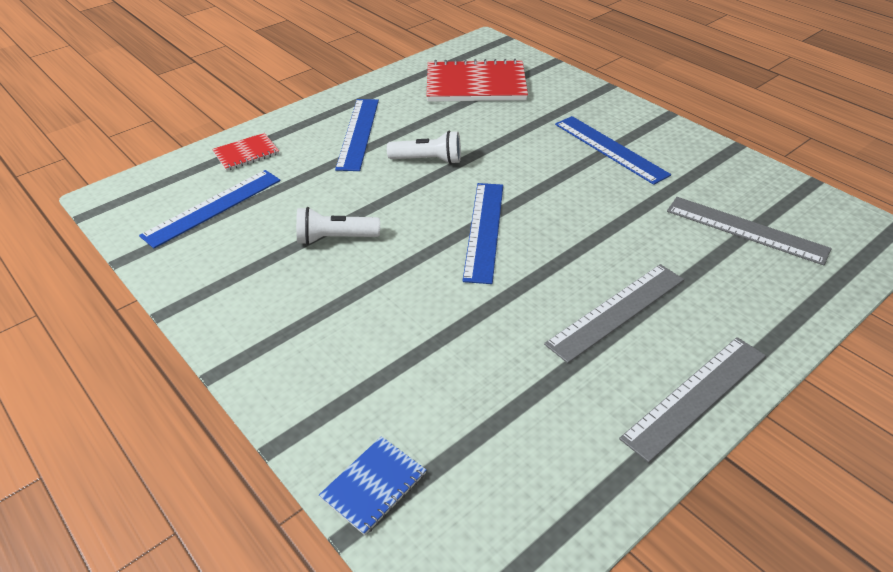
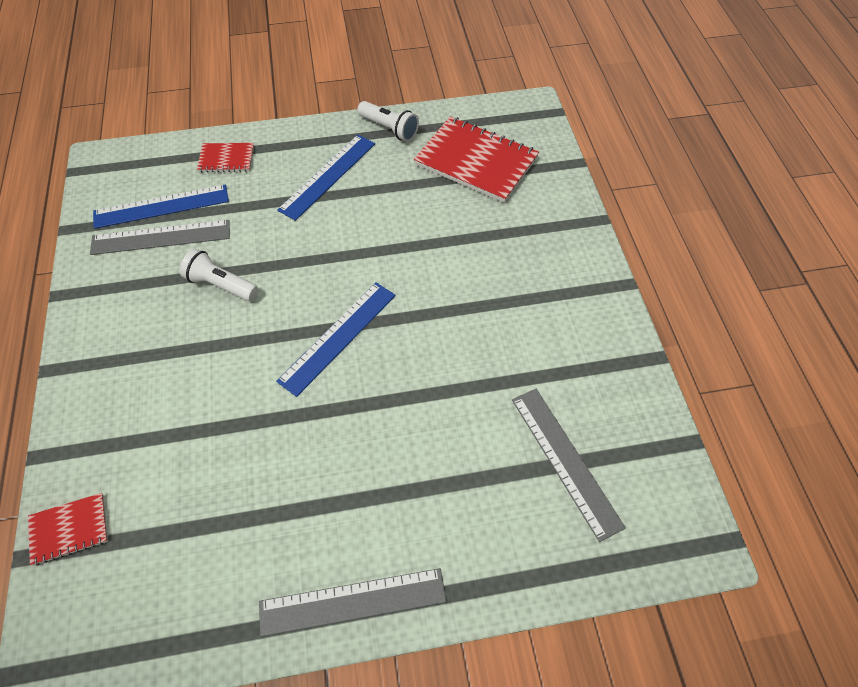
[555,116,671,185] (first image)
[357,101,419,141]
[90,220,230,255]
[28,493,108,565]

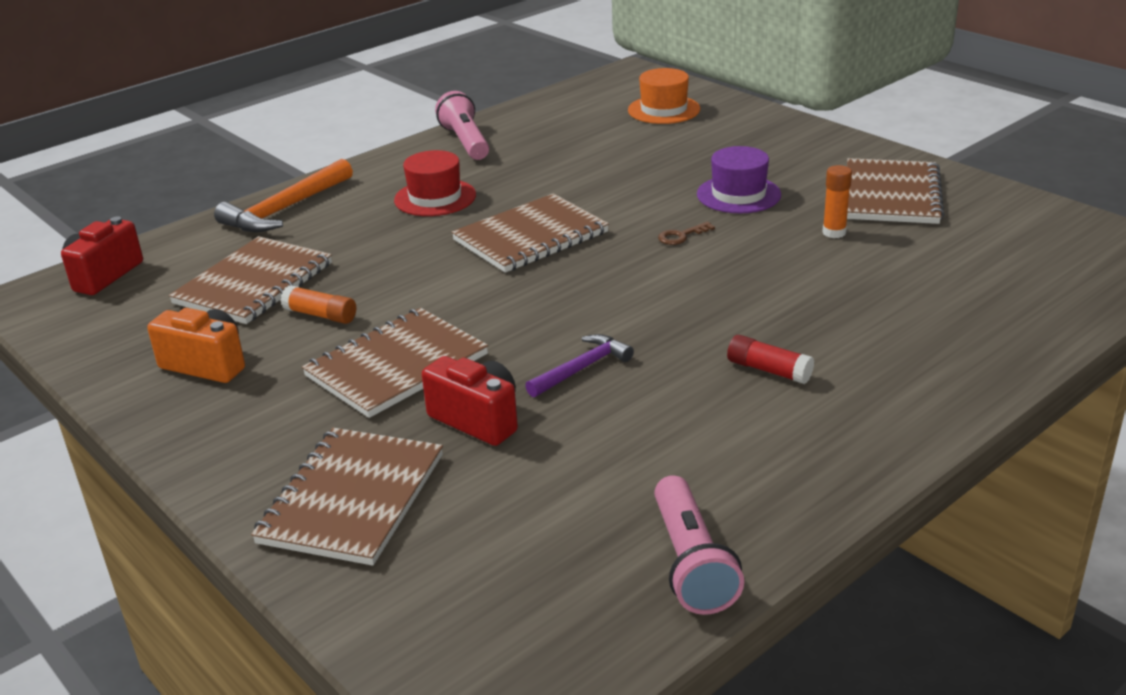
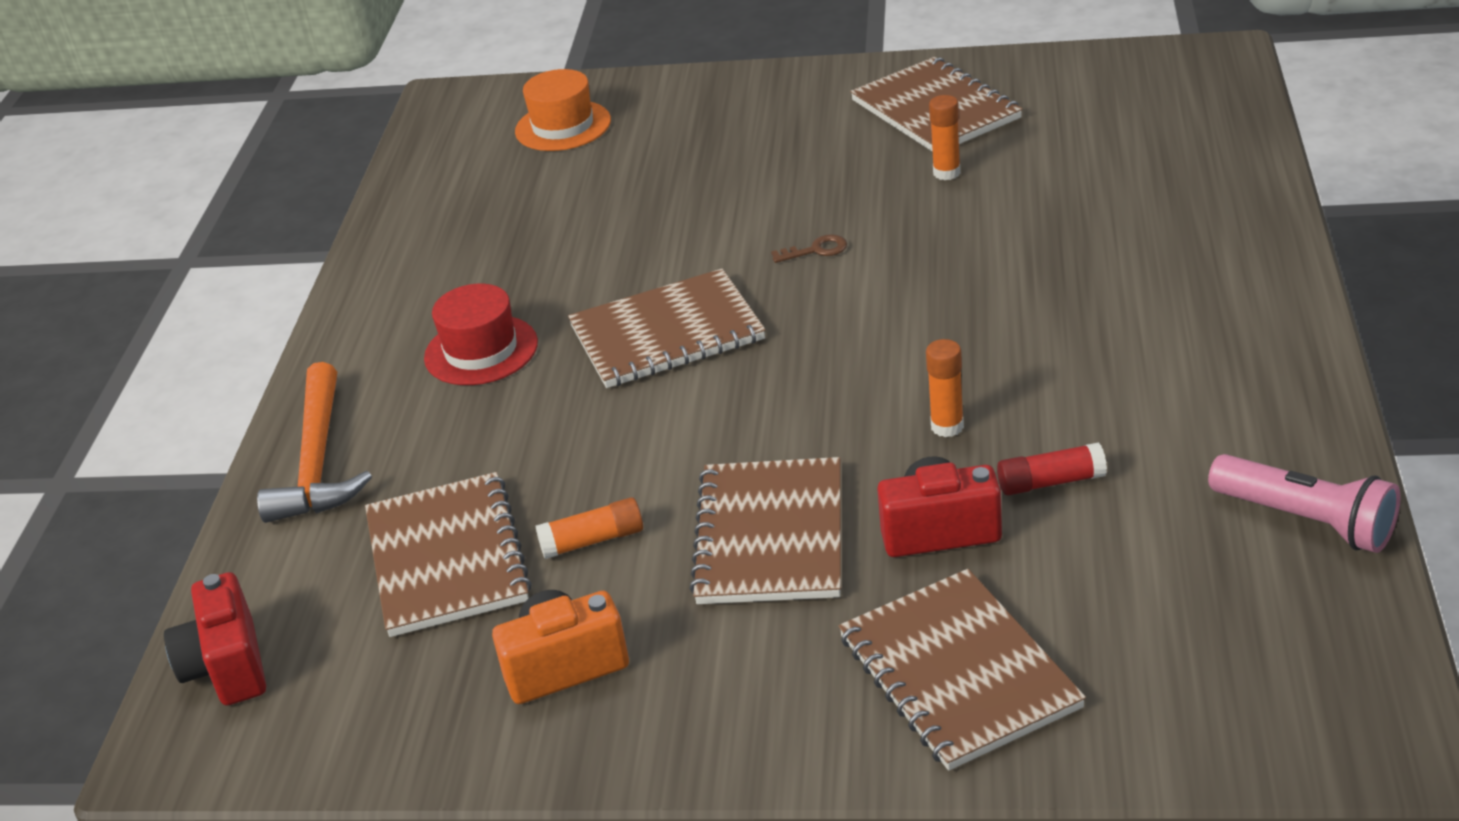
[435,91,489,160] (first image)
[697,146,781,213] (first image)
[997,442,1107,496]
[926,339,964,437]
[568,269,766,388]
[771,234,847,263]

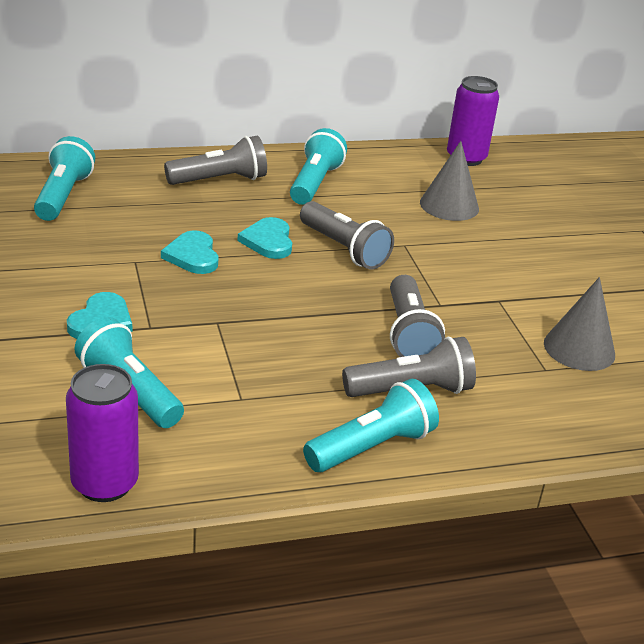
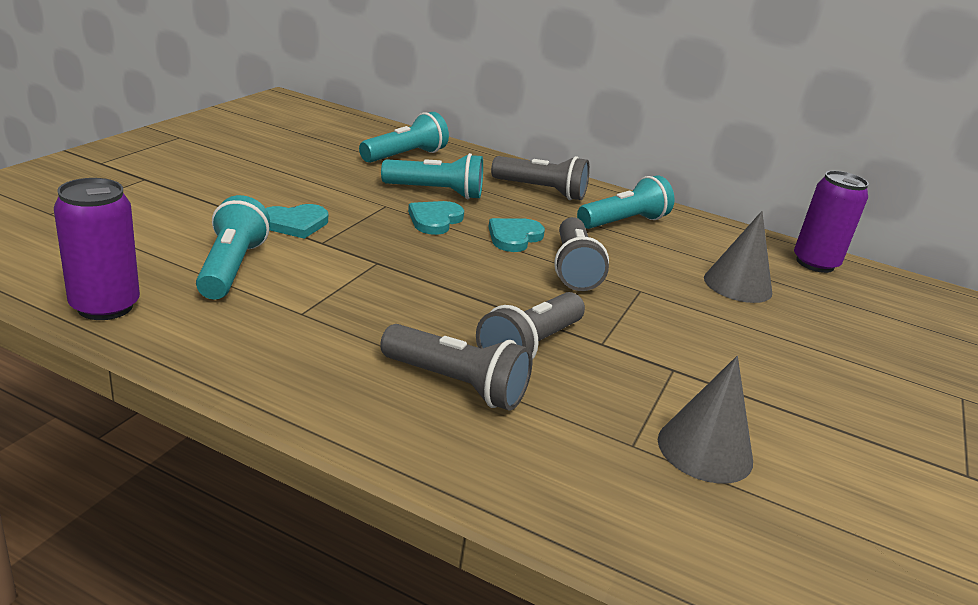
[381,153,483,199]

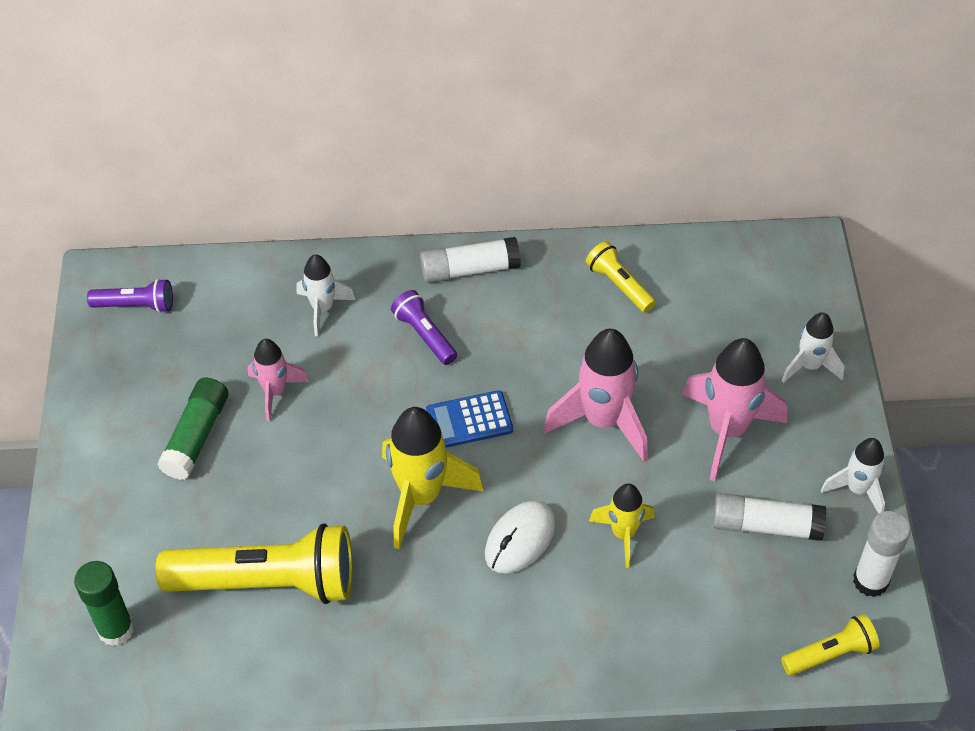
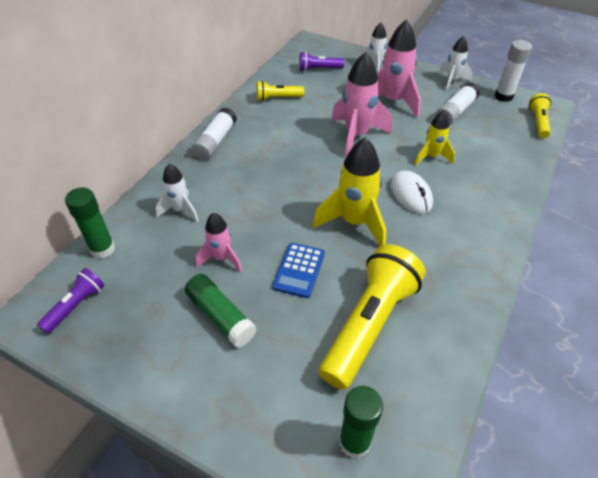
[65,187,115,259]
[299,52,344,71]
[272,243,325,298]

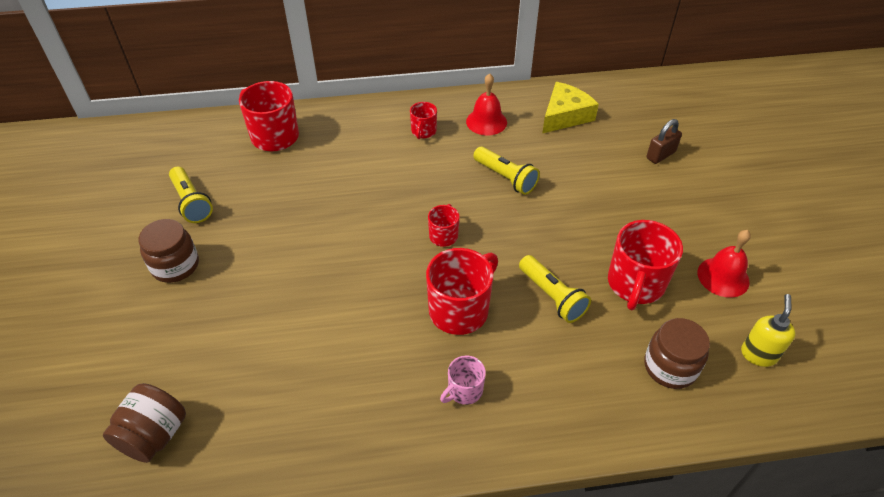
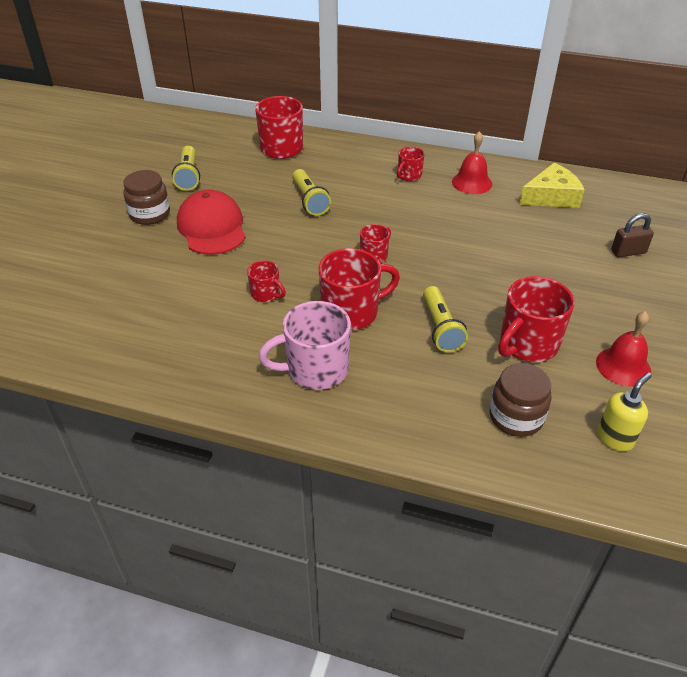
[103,383,186,463] (first image)
[177,190,246,255]
[247,260,286,302]
[292,169,331,216]
[259,301,351,390]

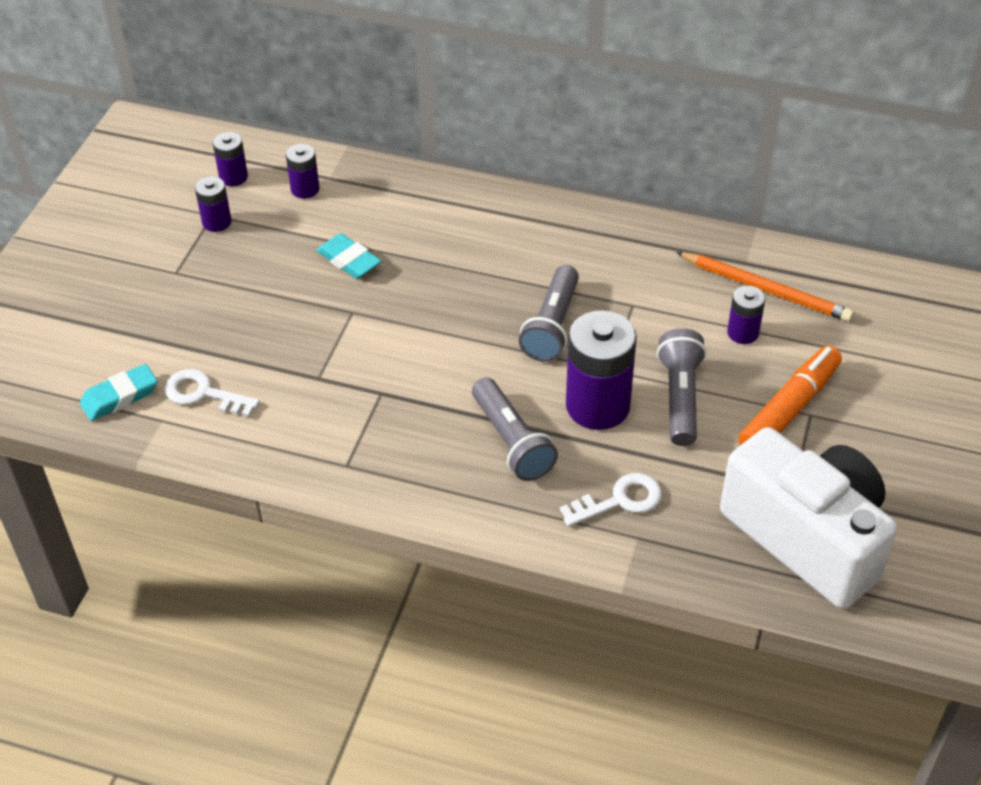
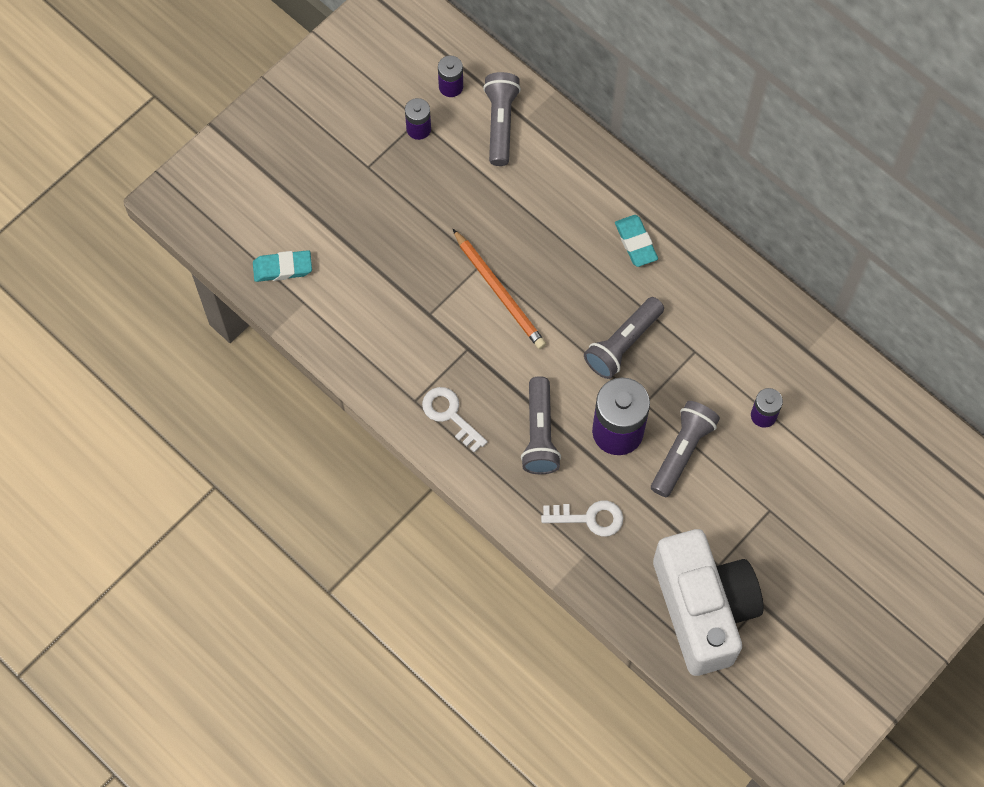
[738,346,842,445] (first image)
[422,387,488,453]
[615,215,658,267]
[453,229,546,349]
[483,72,521,166]

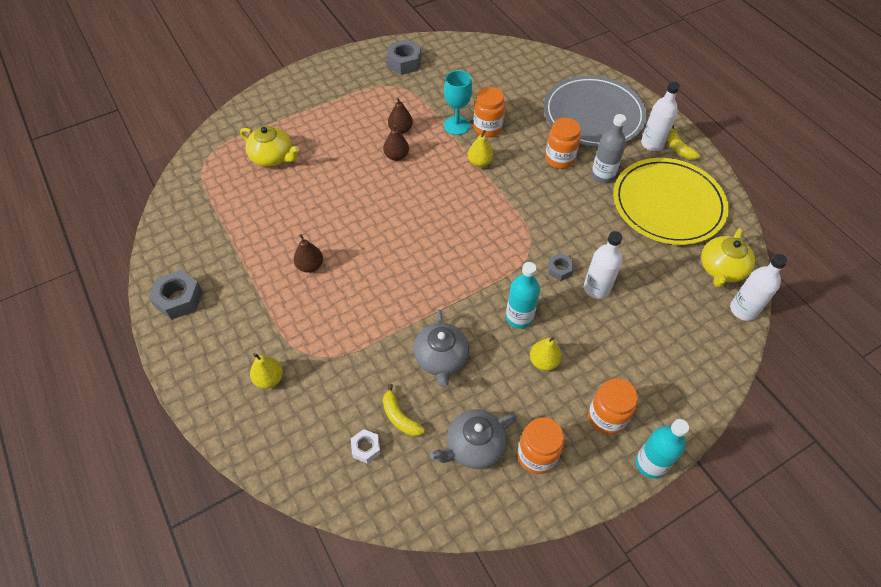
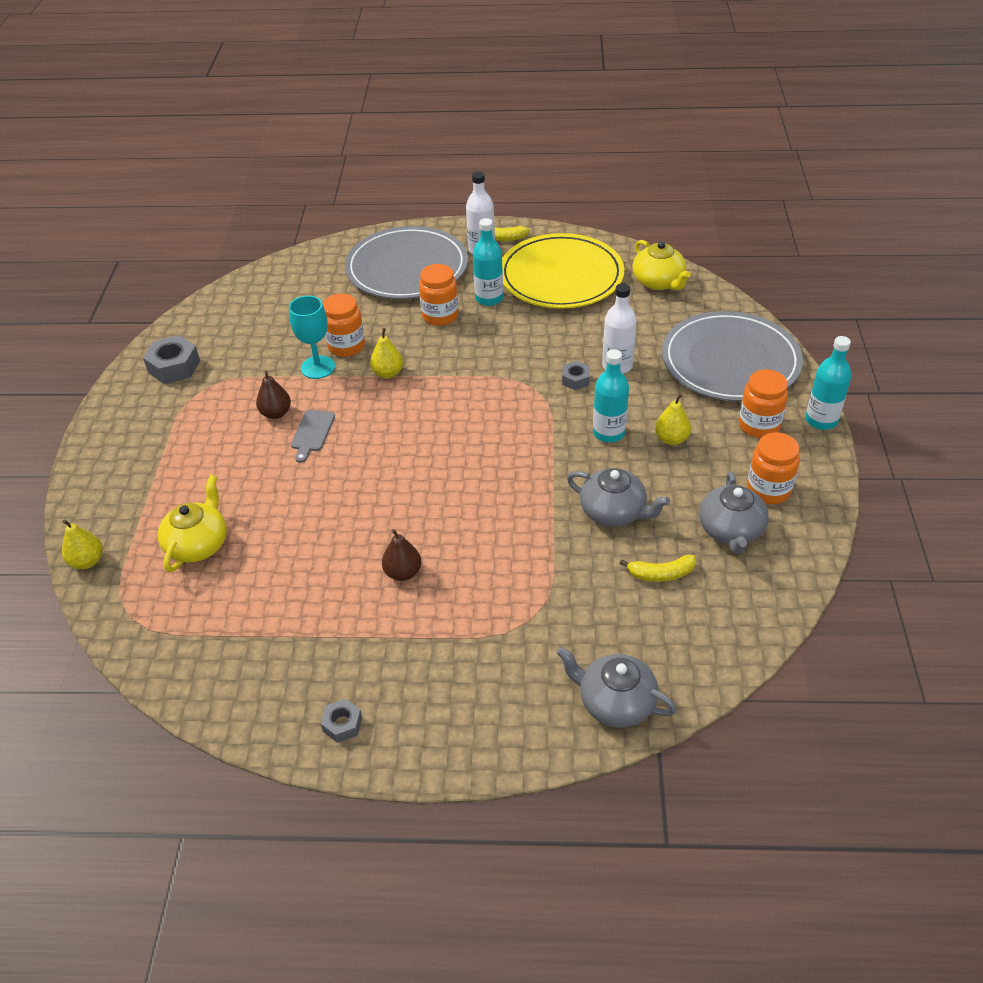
[351,429,380,464] (first image)
[730,254,788,321] (first image)
[557,647,677,728]
[662,311,803,402]
[62,520,103,569]
[291,410,335,463]
[473,218,503,306]
[158,475,227,572]
[320,699,362,743]

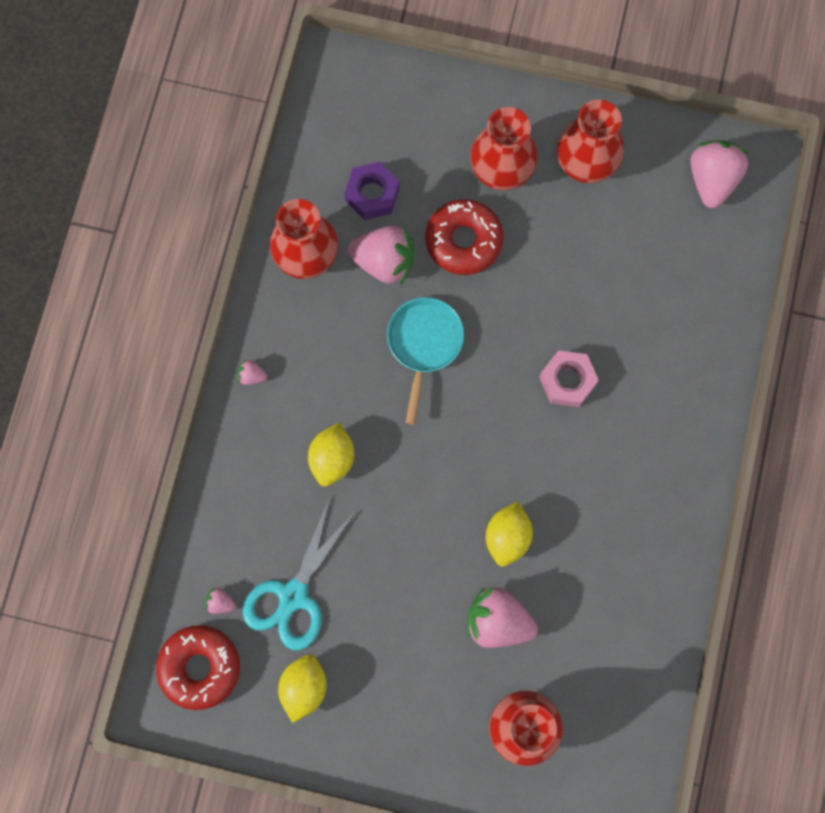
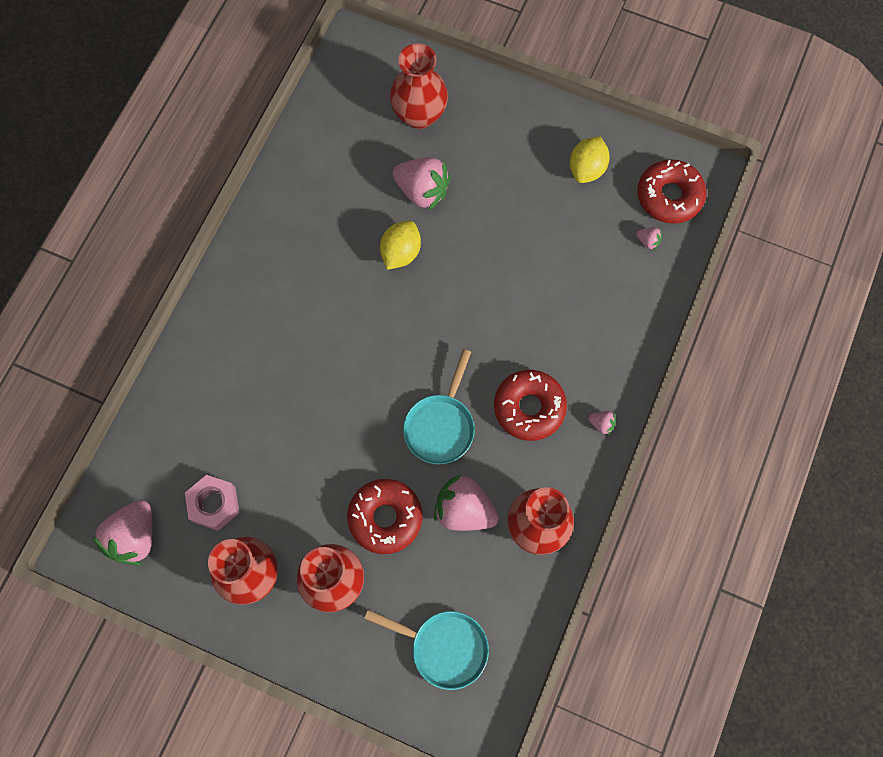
[242,498,356,650] (first image)
[308,422,354,487] (first image)
[344,162,399,220] (first image)
[364,610,489,690]
[494,370,567,441]
[185,475,239,531]

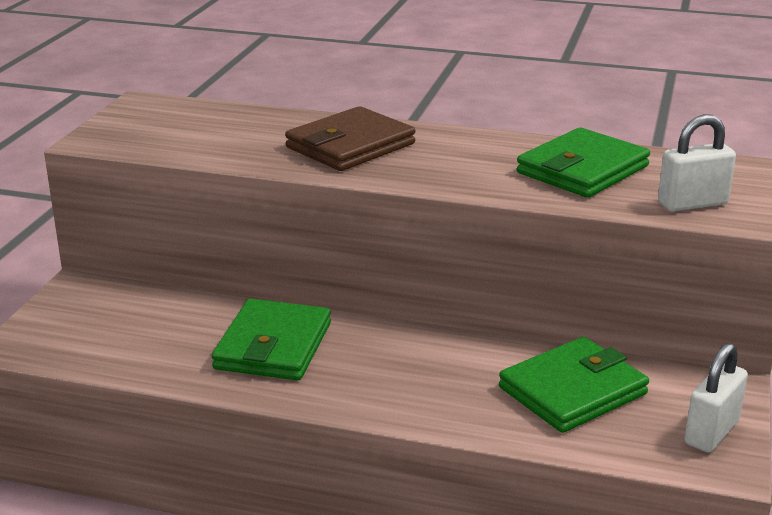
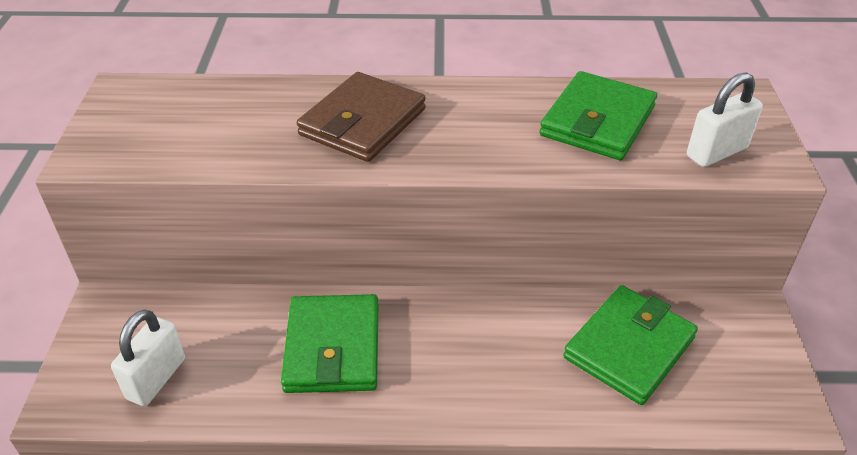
[111,309,185,406]

